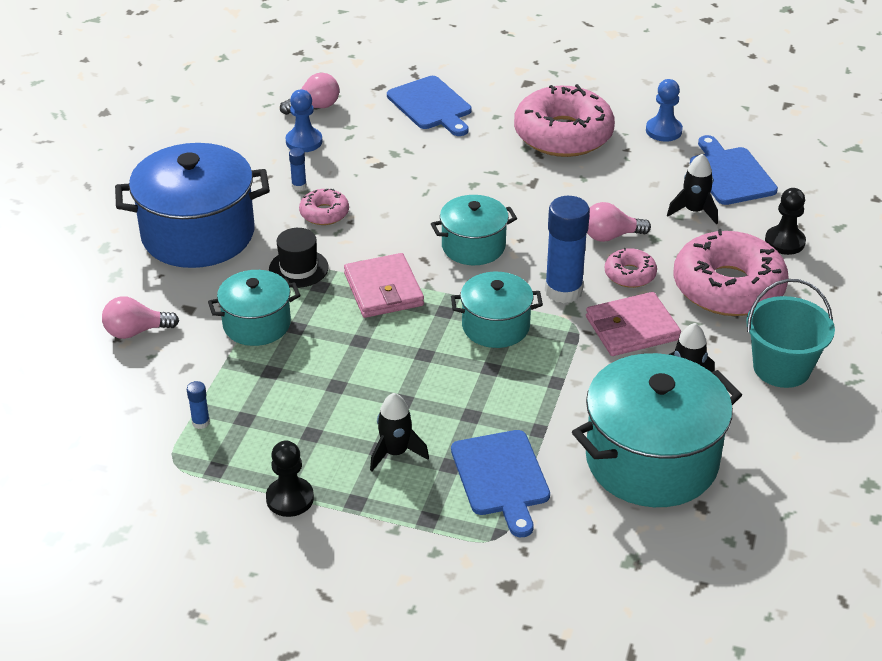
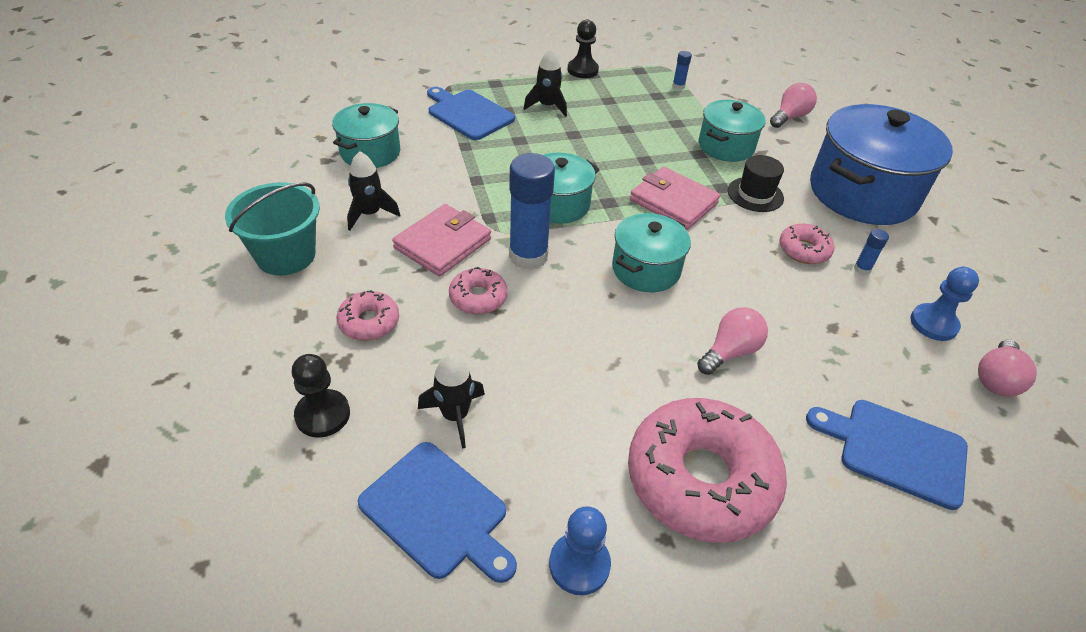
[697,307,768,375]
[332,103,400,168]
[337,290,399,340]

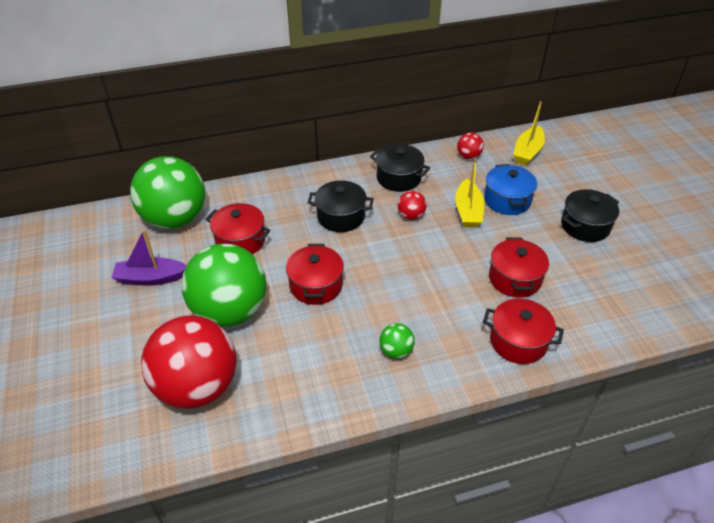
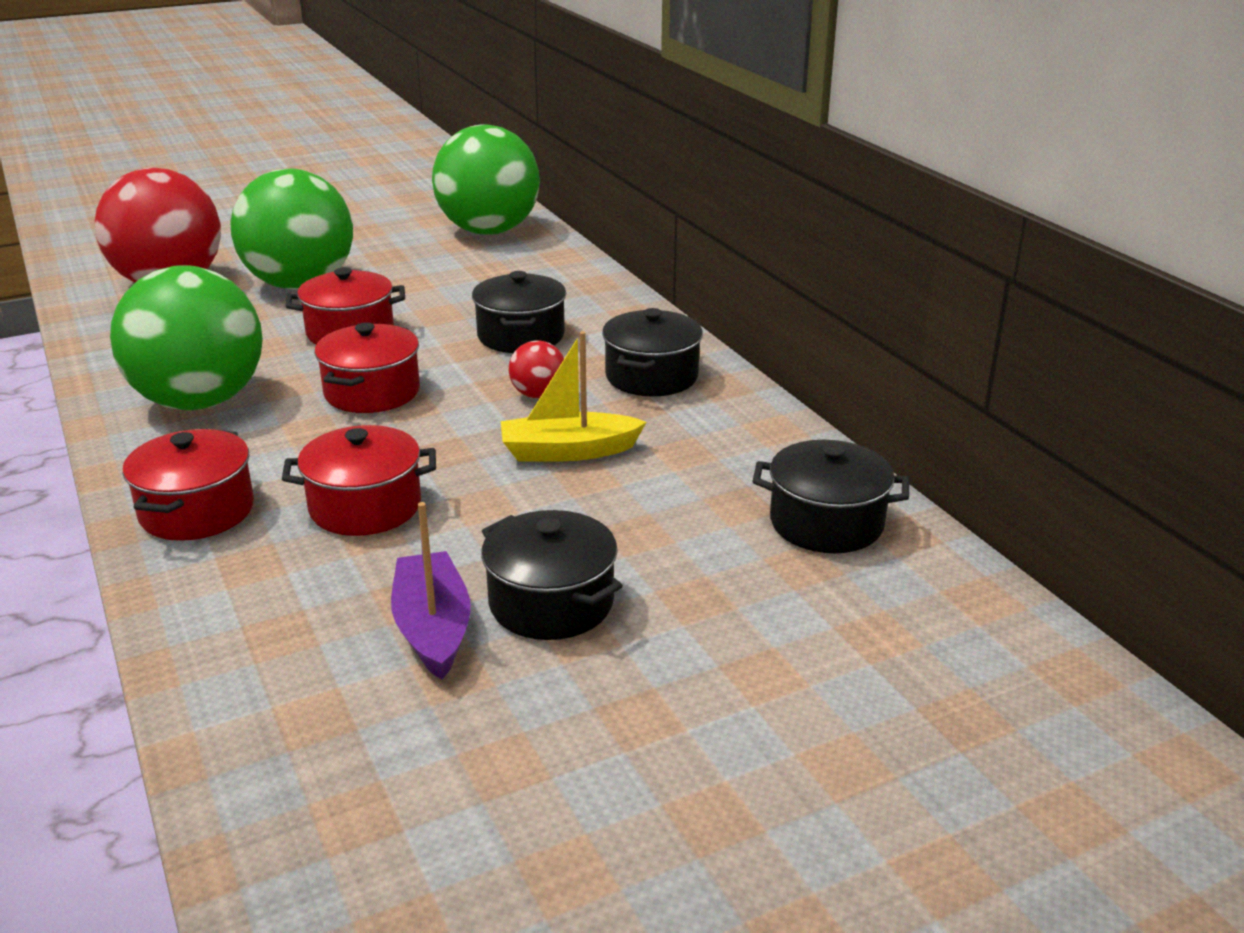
[457,133,484,159] (first image)
[484,164,537,215] (first image)
[391,502,471,680]
[315,322,420,413]
[753,440,909,553]
[110,265,263,410]

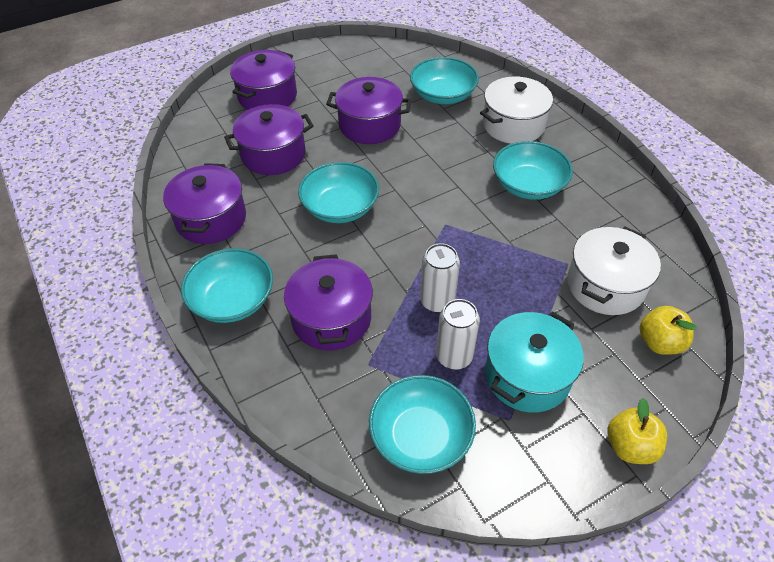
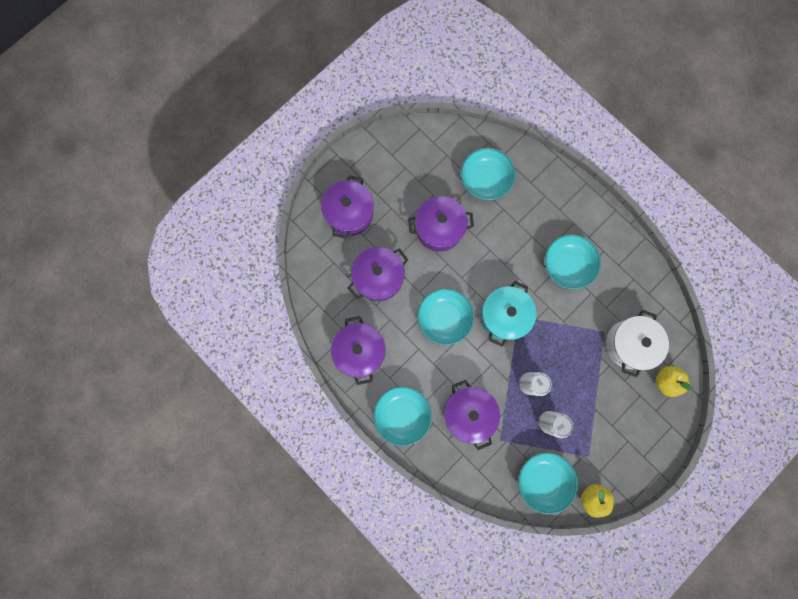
[480,76,554,144] (first image)
[480,281,536,347]
[581,484,614,518]

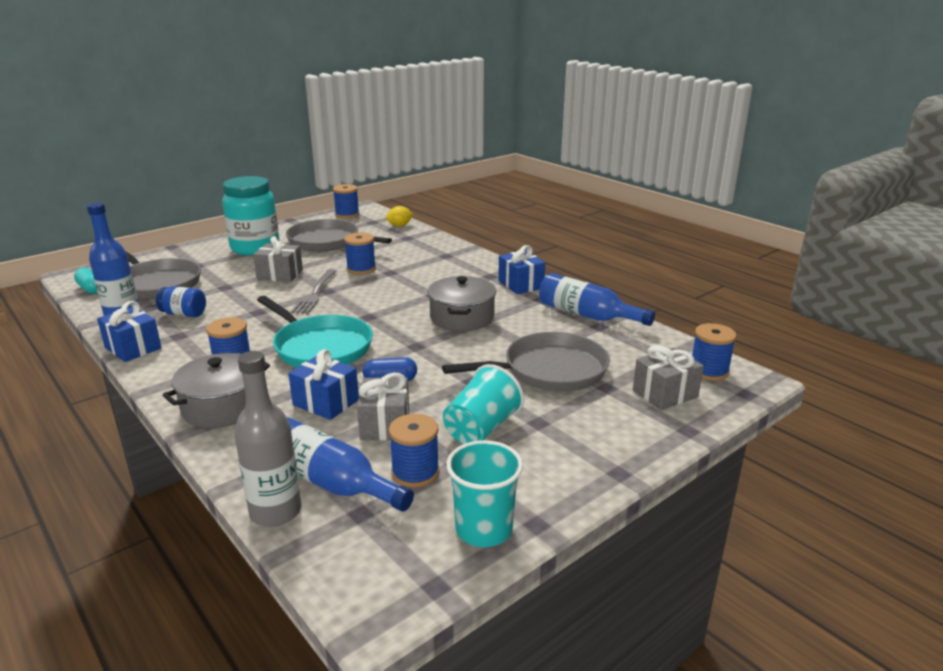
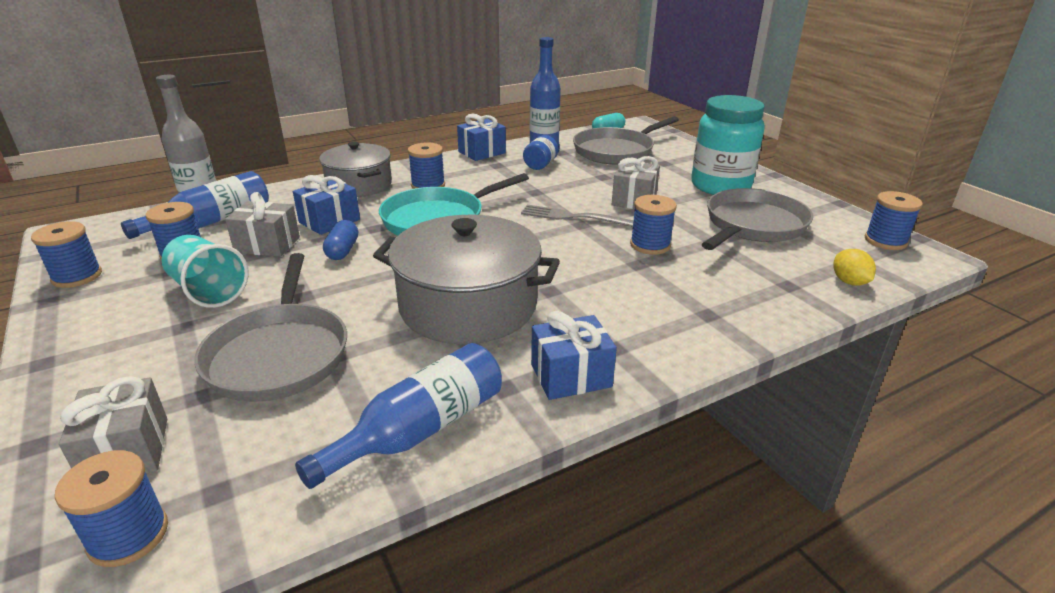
[31,221,102,288]
[373,215,560,344]

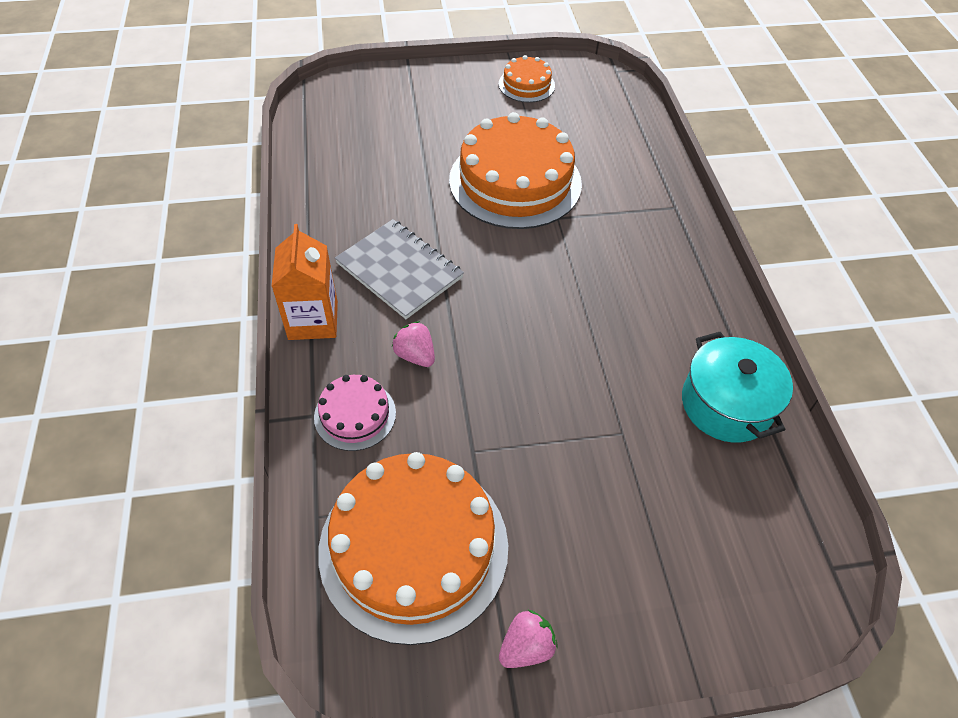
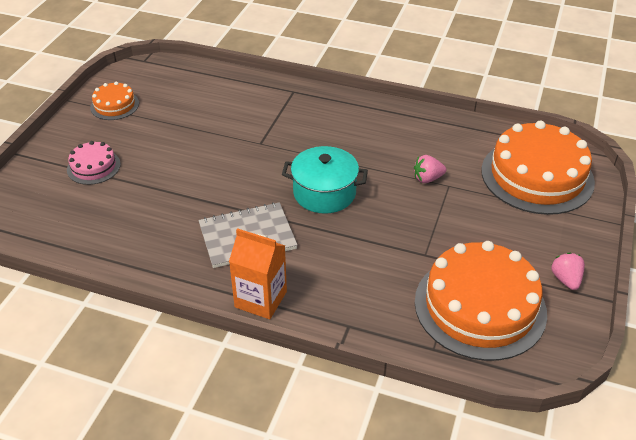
[67,141,121,185]
[414,155,446,183]
[481,120,595,215]
[282,146,368,214]

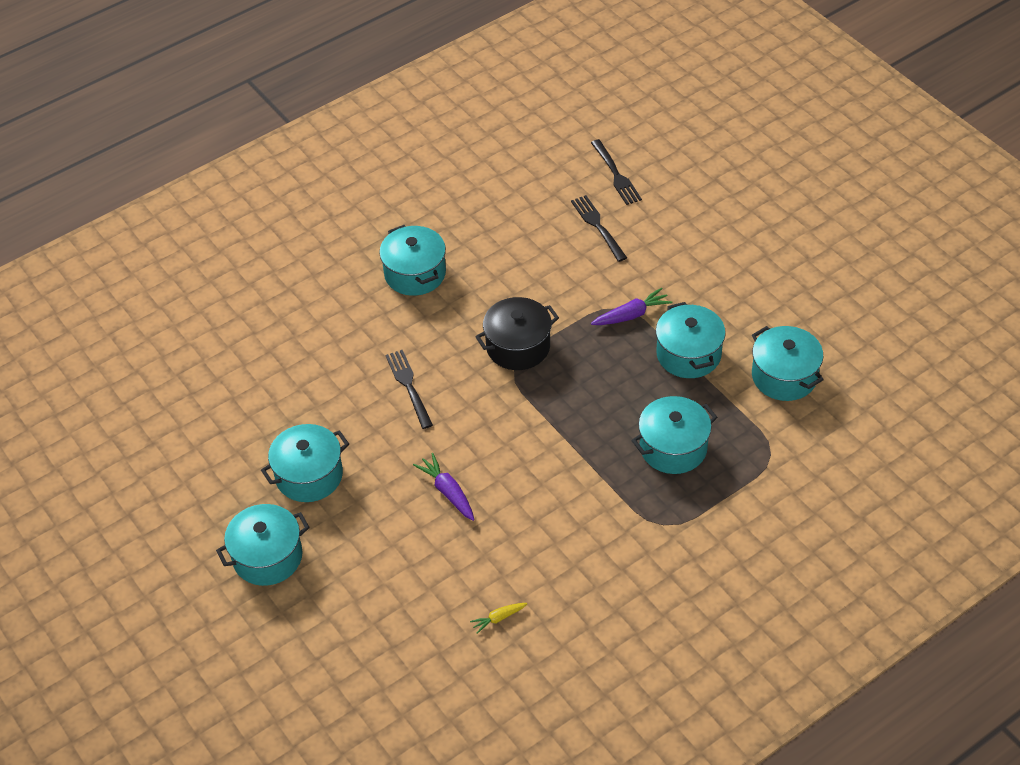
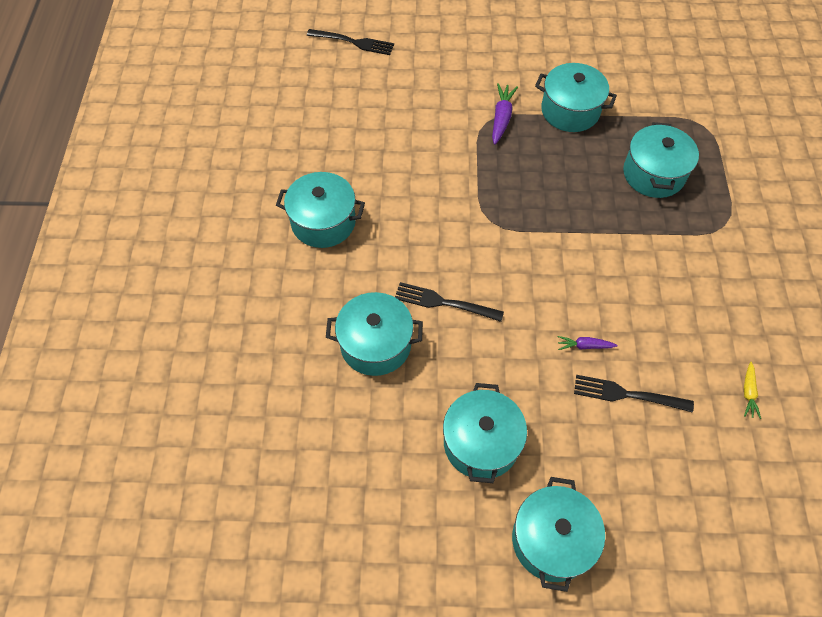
[475,297,559,370] (first image)
[574,375,694,413]
[326,292,423,376]
[558,336,618,350]

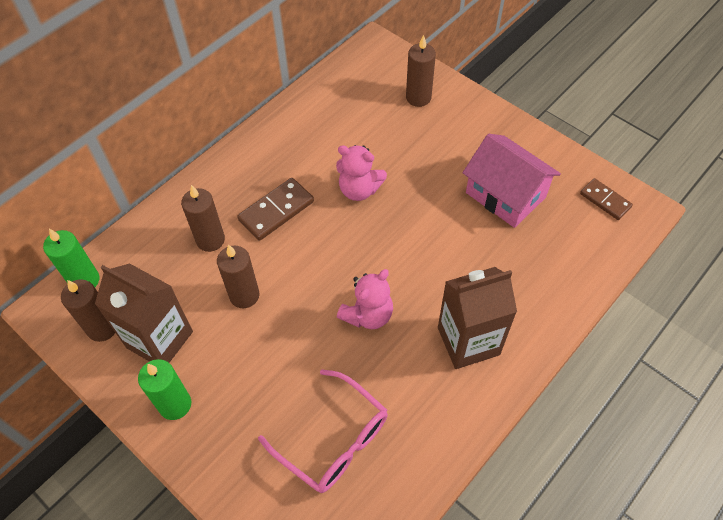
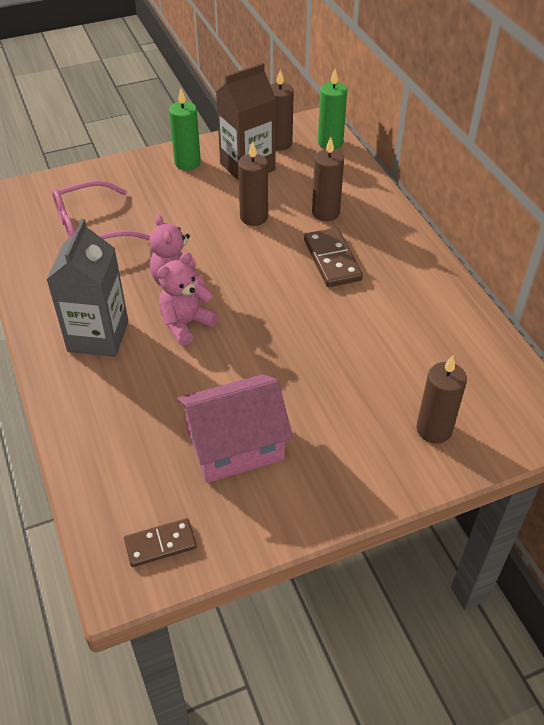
[157,252,218,346]
[46,219,128,357]

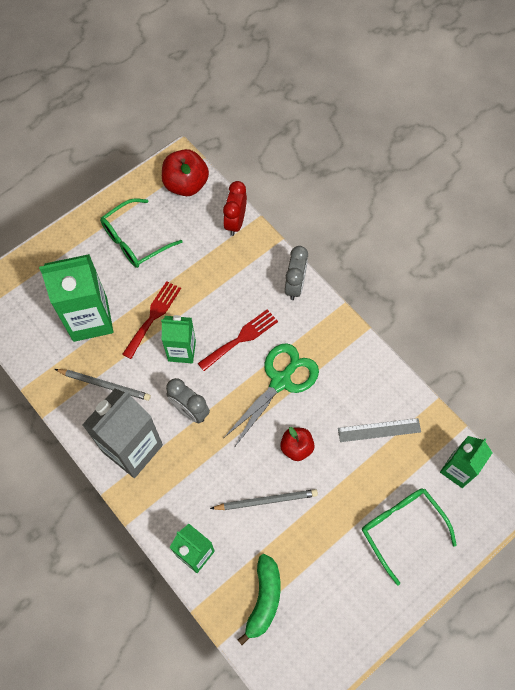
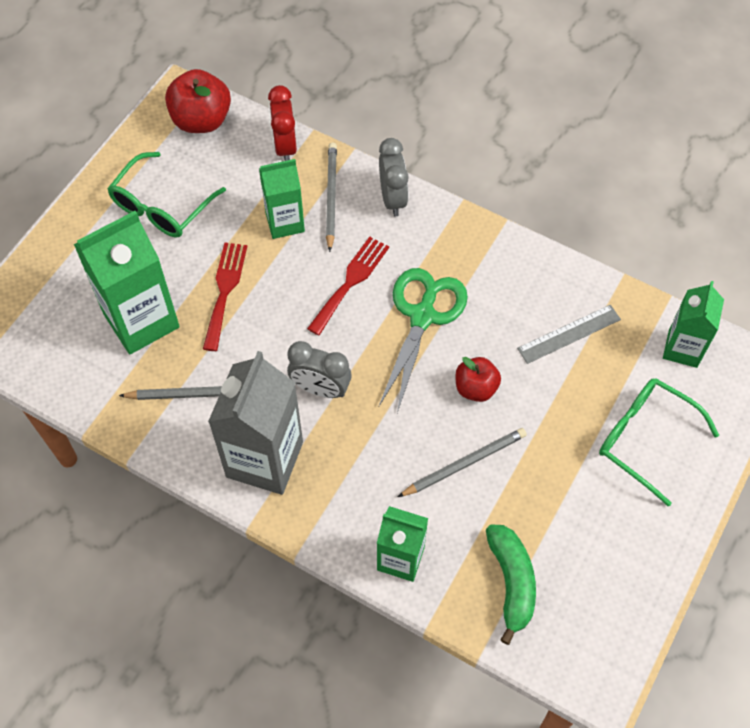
[326,143,337,252]
[259,159,305,239]

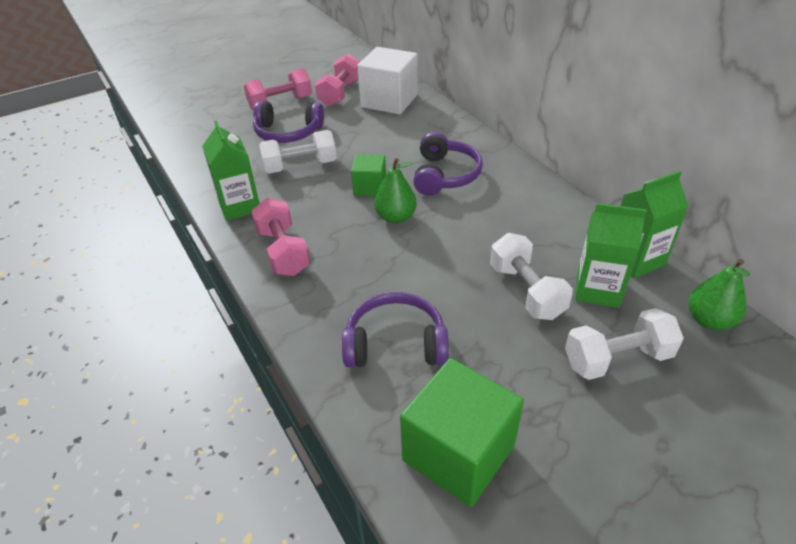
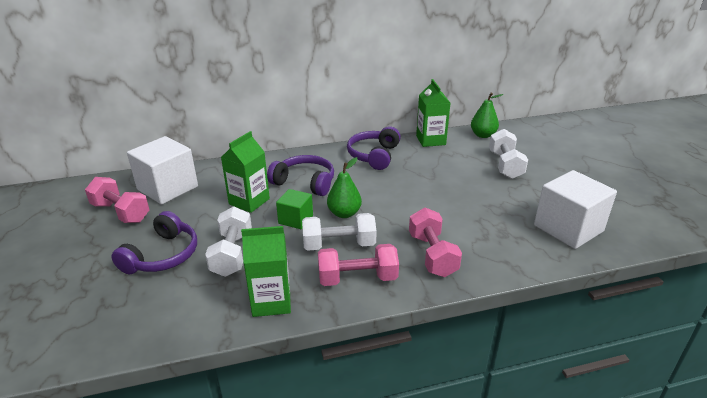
[409,208,462,277]
[347,127,401,170]
[302,213,376,251]
[221,131,270,213]
[534,170,617,249]

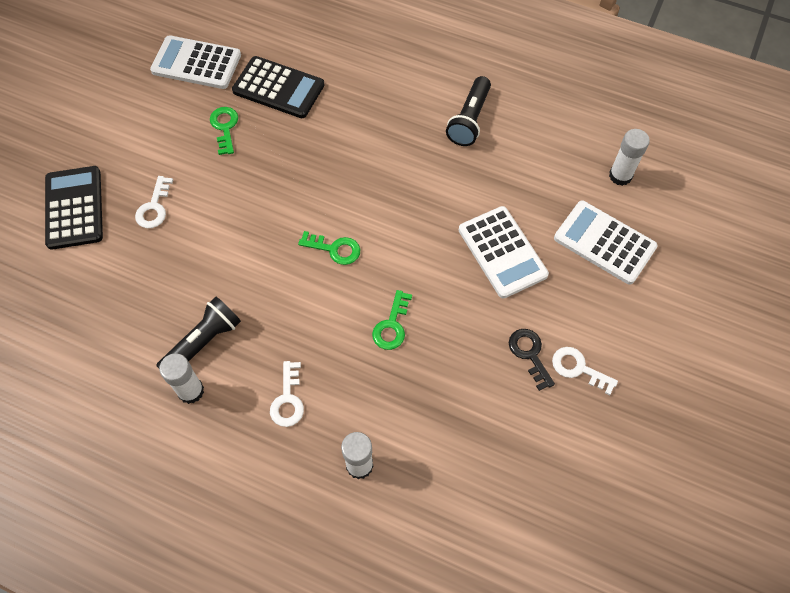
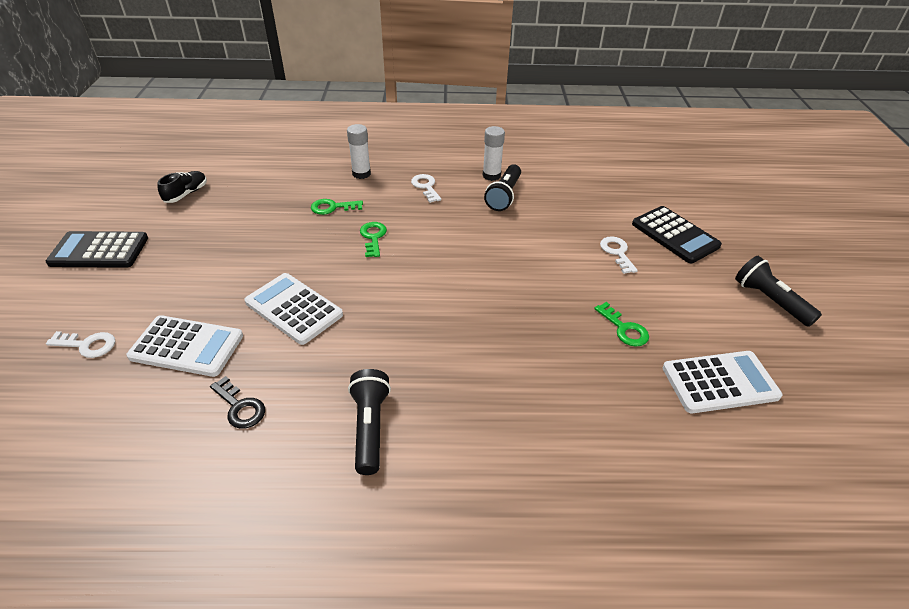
[609,129,650,186] (first image)
[157,171,207,203]
[735,256,822,327]
[46,231,148,268]
[311,199,363,215]
[210,376,265,429]
[46,331,115,358]

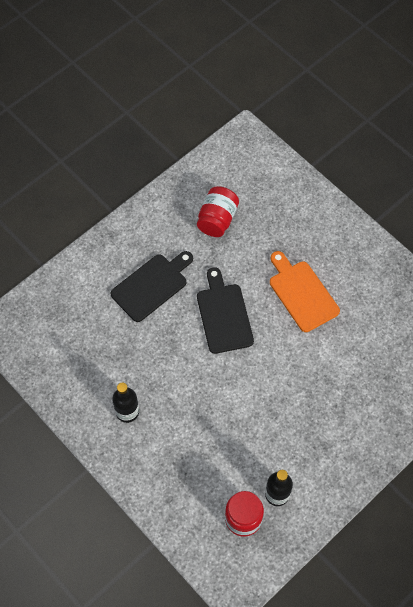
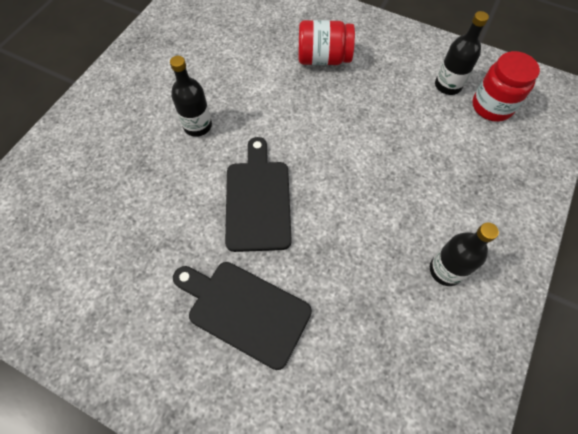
[298,20,355,65]
[170,56,212,137]
[225,137,292,252]

